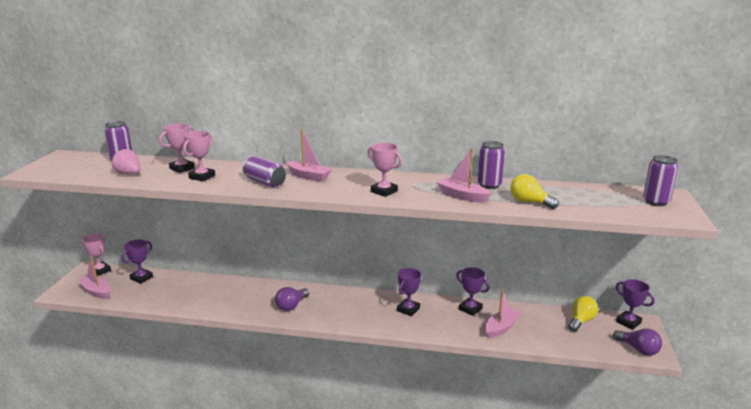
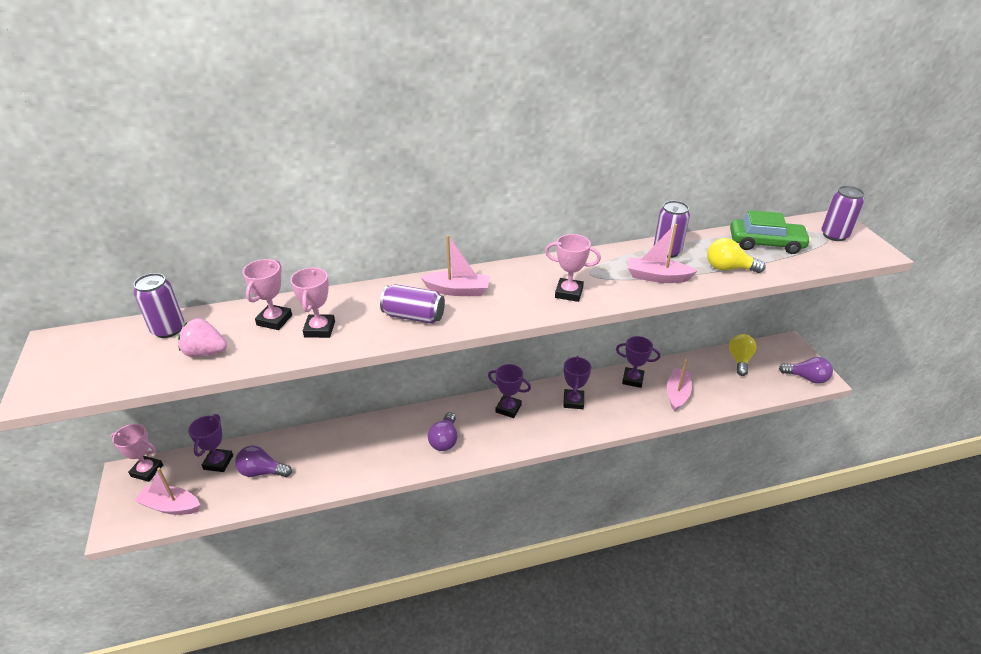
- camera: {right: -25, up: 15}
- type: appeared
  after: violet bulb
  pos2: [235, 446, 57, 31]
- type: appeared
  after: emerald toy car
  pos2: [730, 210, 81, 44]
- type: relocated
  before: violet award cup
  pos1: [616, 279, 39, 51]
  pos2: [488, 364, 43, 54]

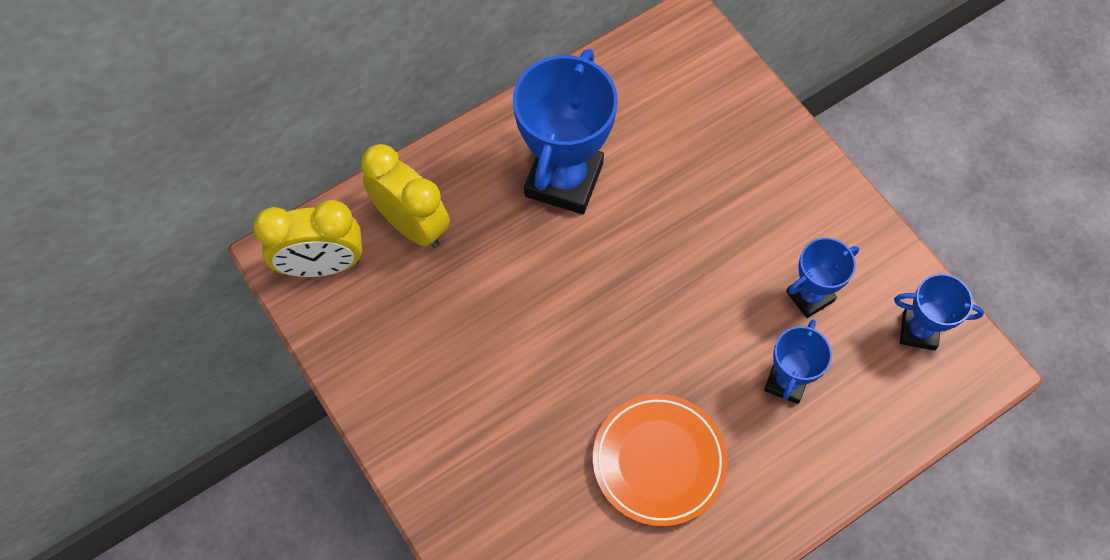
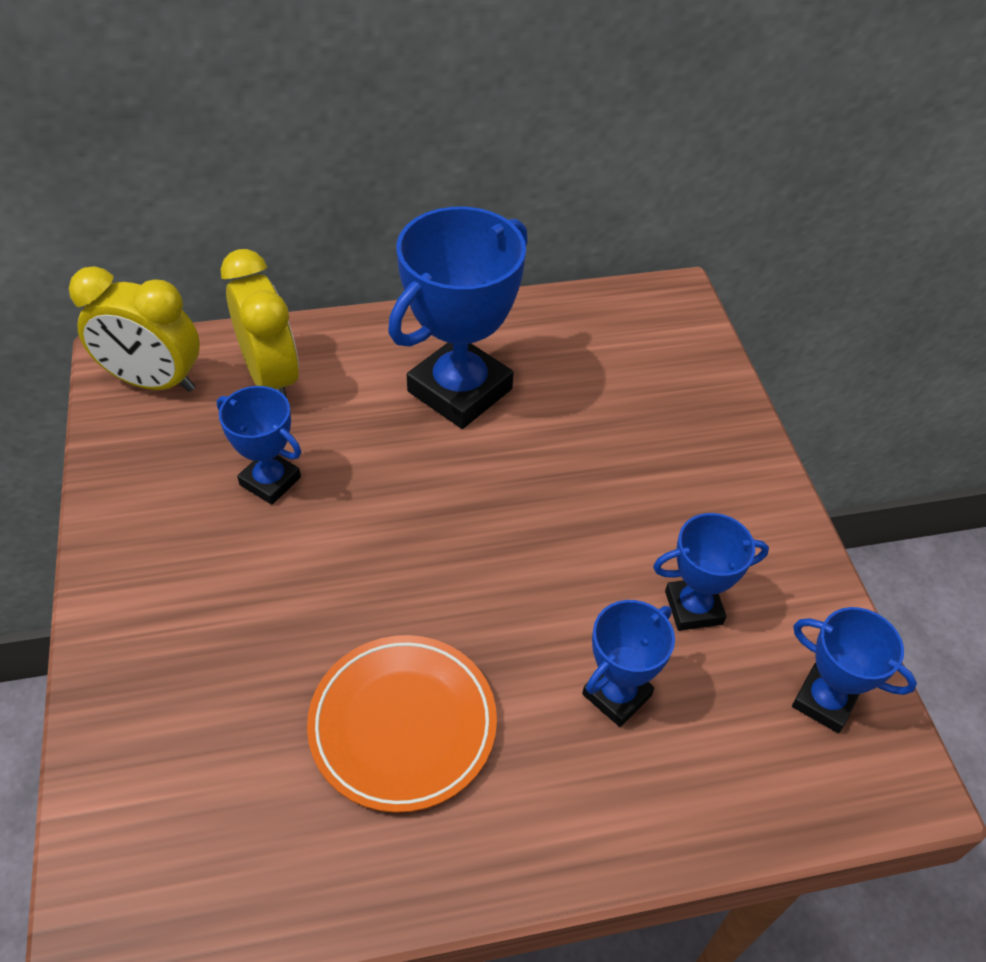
- camera: {right: 20, up: -15}
- type: appeared
  after: royal blue award cup
  pos2: [217, 386, 84, 119]

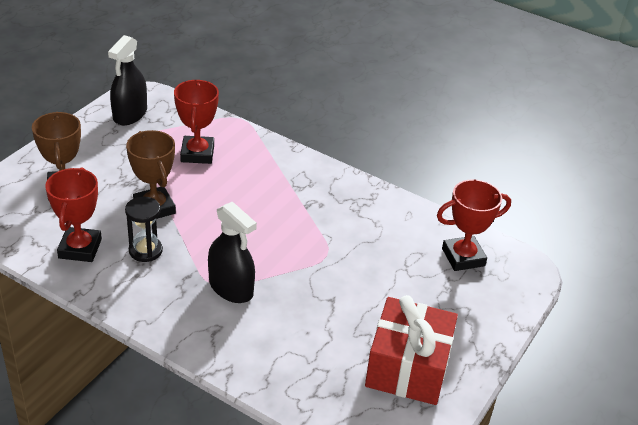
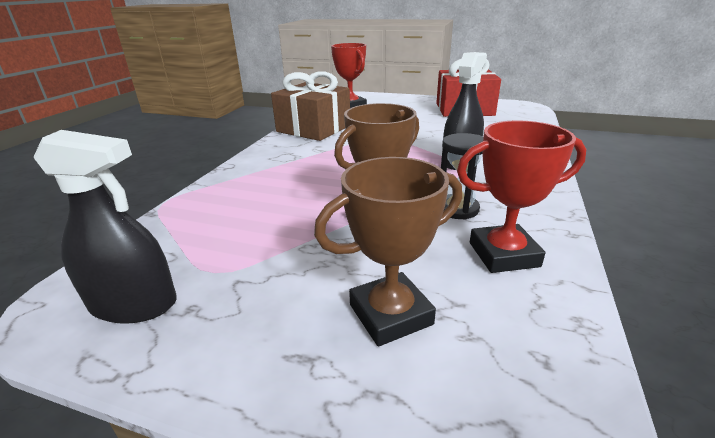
- camera: {right: -100, up: -10}
- type: missing
  before: scarlet award cup
  pos1: [174, 80, 45, 84]
- type: appeared
  after: dark brown gift
  pos2: [271, 71, 79, 70]

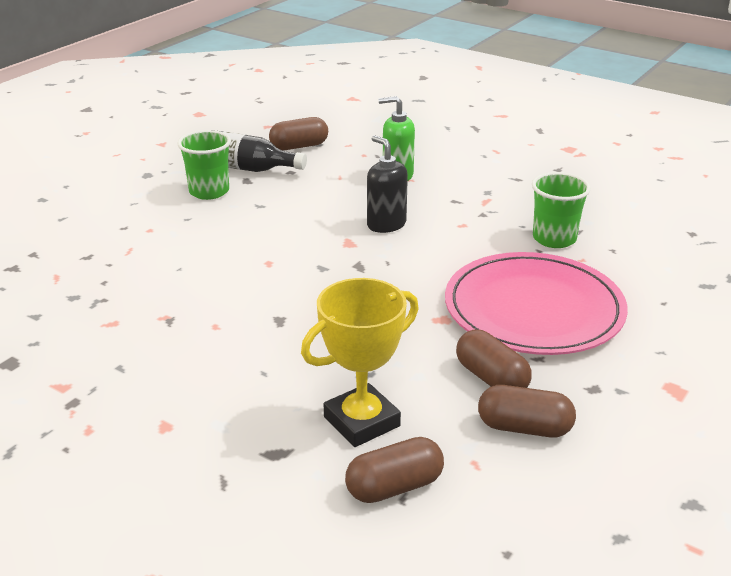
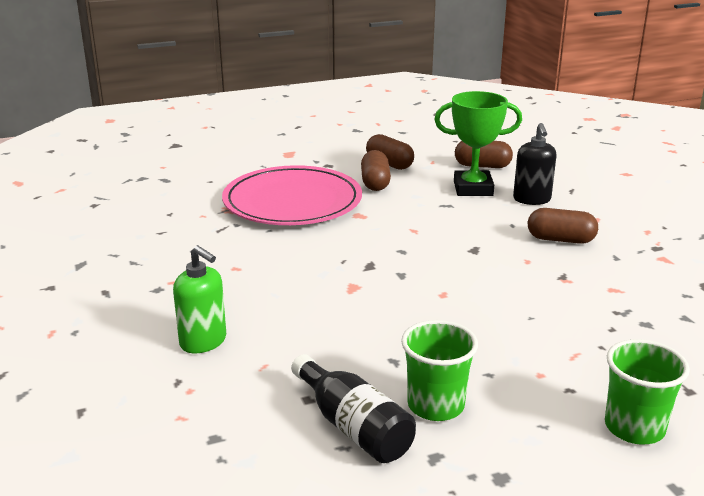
- camera: {right: -145, up: -5}
- type: relocated
  before: dark brown pill
  pos1: [269, 117, 59, 33]
  pos2: [528, 208, 70, 36]
- type: relocated
  before: jet-black pump bottle
  pos1: [367, 135, 41, 98]
  pos2: [513, 123, 44, 82]
- type: relocated
  before: emerald cup
  pos1: [532, 172, 59, 76]
  pos2: [605, 339, 85, 105]
- type: colour
  before: yellow award cup
  after: emerald award cup
  pos1: [301, 278, 118, 169]
  pos2: [434, 91, 88, 105]

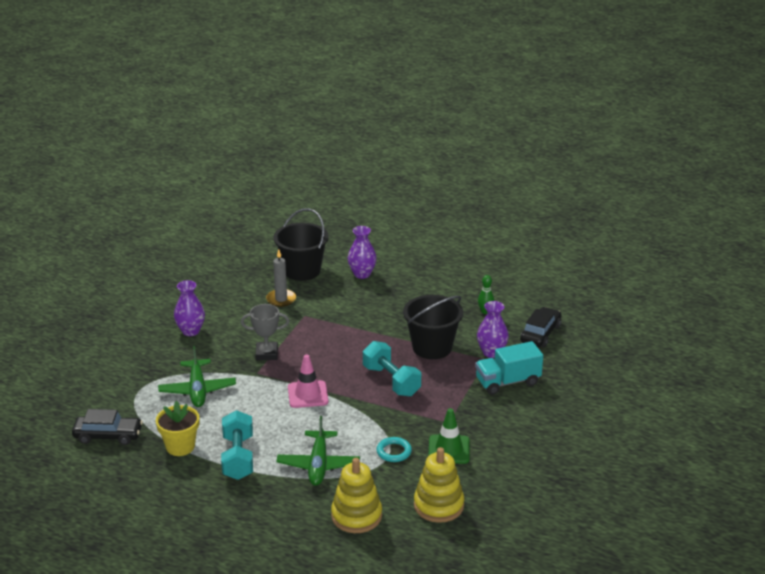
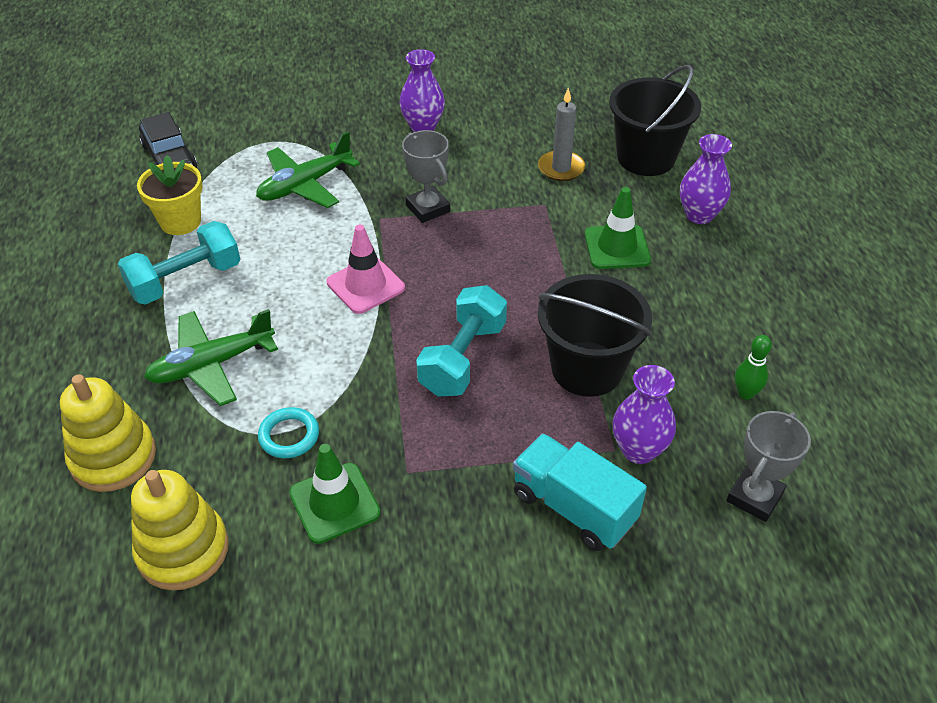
- camera: {right: 60, up: 15}
- type: appeared
  after: emerald traffic cone
  pos2: [585, 187, 66, 82]
- type: exchanged
  before: jet-black toy car
  after: ash-grey award cup
  pos1: [520, 307, 42, 40]
  pos2: [726, 411, 85, 111]

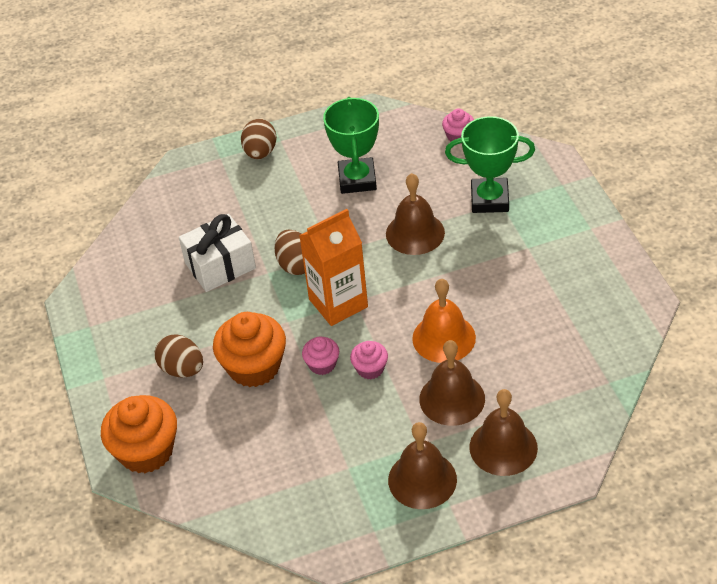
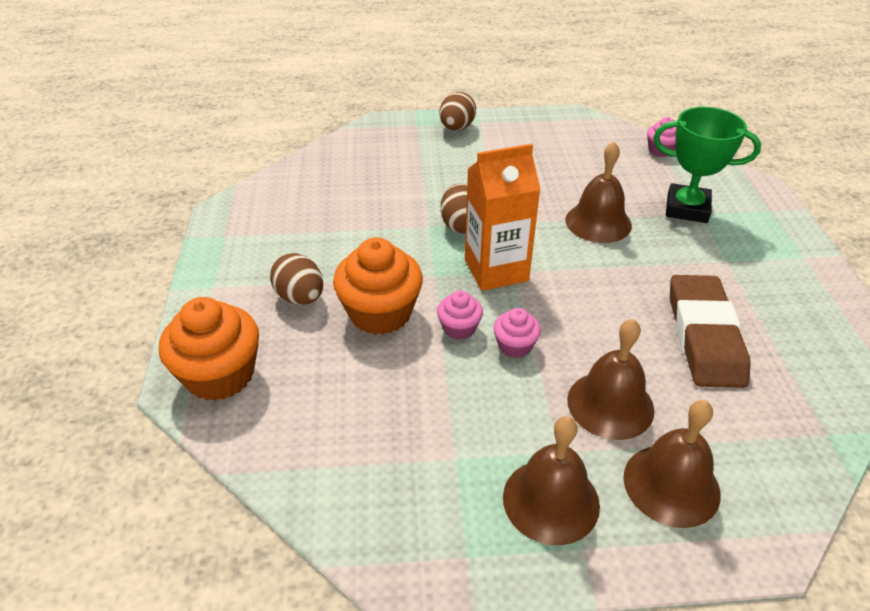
- camera: {right: 10, up: -5}
- type: missing
  before: white gift
  pos1: [179, 214, 77, 78]
- type: missing
  before: emerald award cup
  pos1: [323, 97, 56, 97]
- type: missing
  before: bright orange hand bell
  pos1: [412, 279, 64, 84]
- type: appeared
  after: dark brown eraser
  pos2: [670, 275, 81, 113]

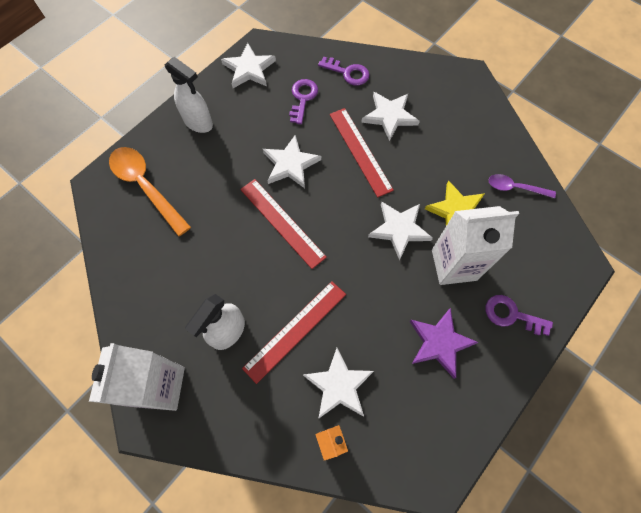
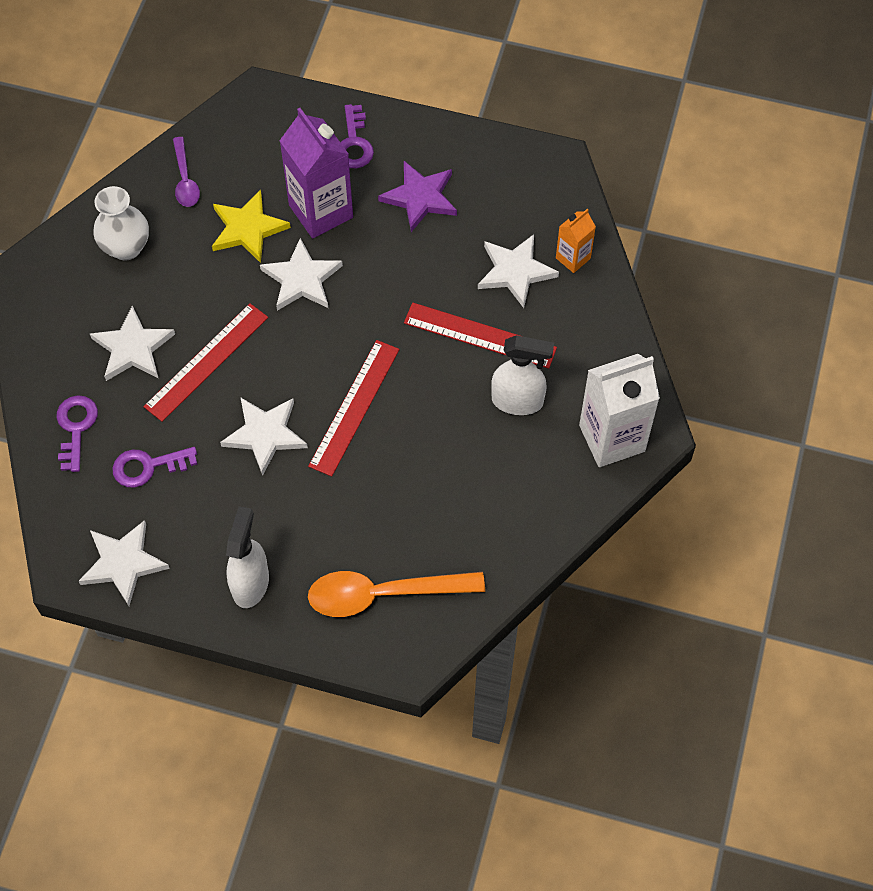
- camera: {right: -115, up: -5}
- type: appeared
  after: white flower vase
  pos2: [93, 186, 56, 74]
- type: colour
  before: white juice carton
  after: violet juice carton
  pos1: [432, 206, 87, 79]
  pos2: [280, 108, 73, 130]
- type: spun
  before: bright orange tablespoon
  pos1: [109, 147, 82, 89]
  pos2: [308, 571, 177, 46]
  turn: 60

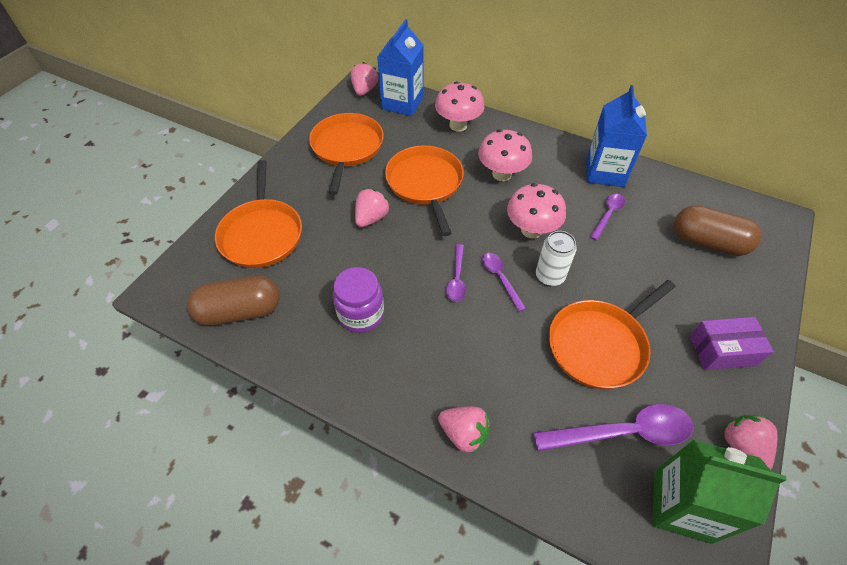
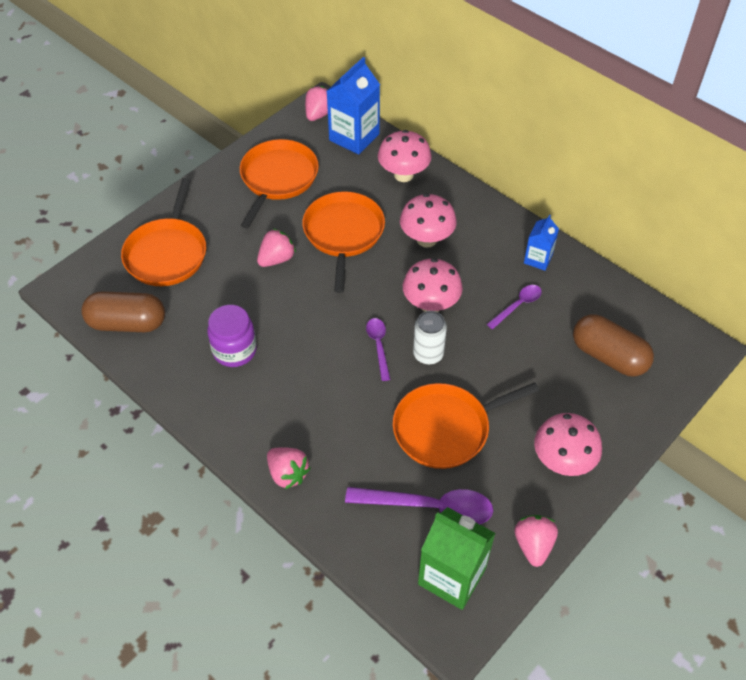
- camera: {right: 15, up: 0}
- type: missing
  before: violet tablespoon
  pos1: [446, 244, 20, 58]
- type: exchanged
  before: violet package
  after: rose-pink mushroom
  pos1: [689, 317, 85, 53]
  pos2: [534, 413, 68, 63]
- type: size
  before: royal blue juice carton
  pos1: [587, 85, 60, 102]
  pos2: [524, 214, 35, 57]
  scale: 0.57

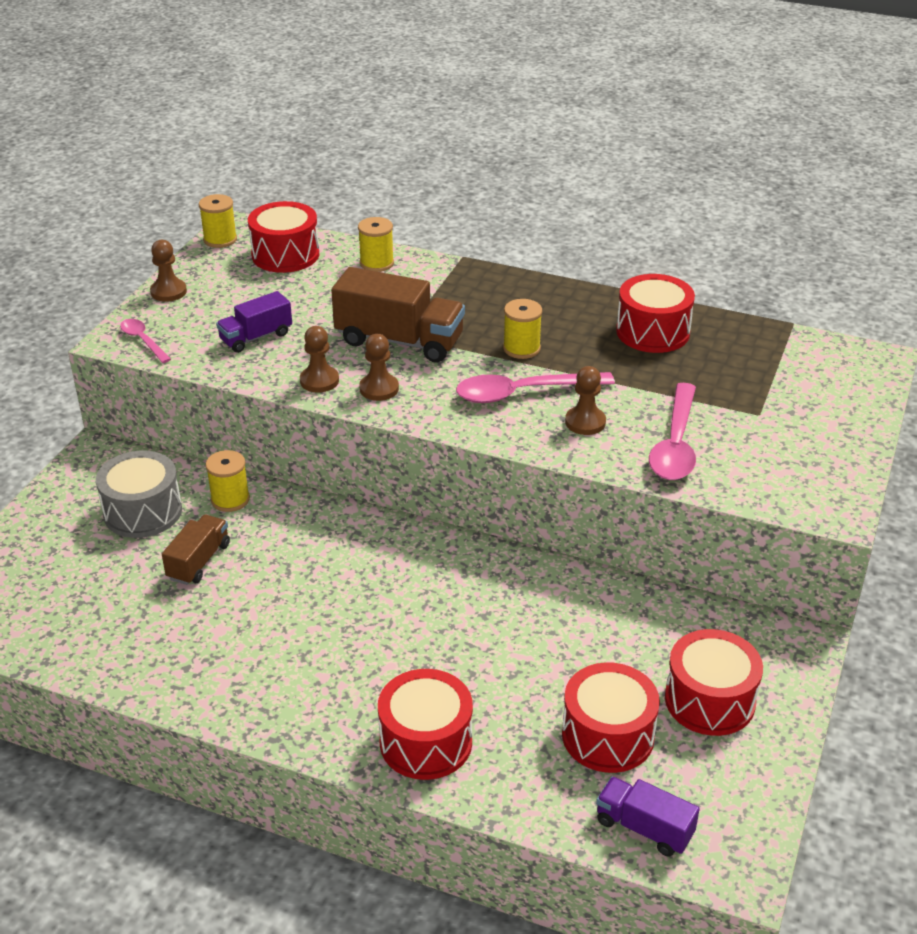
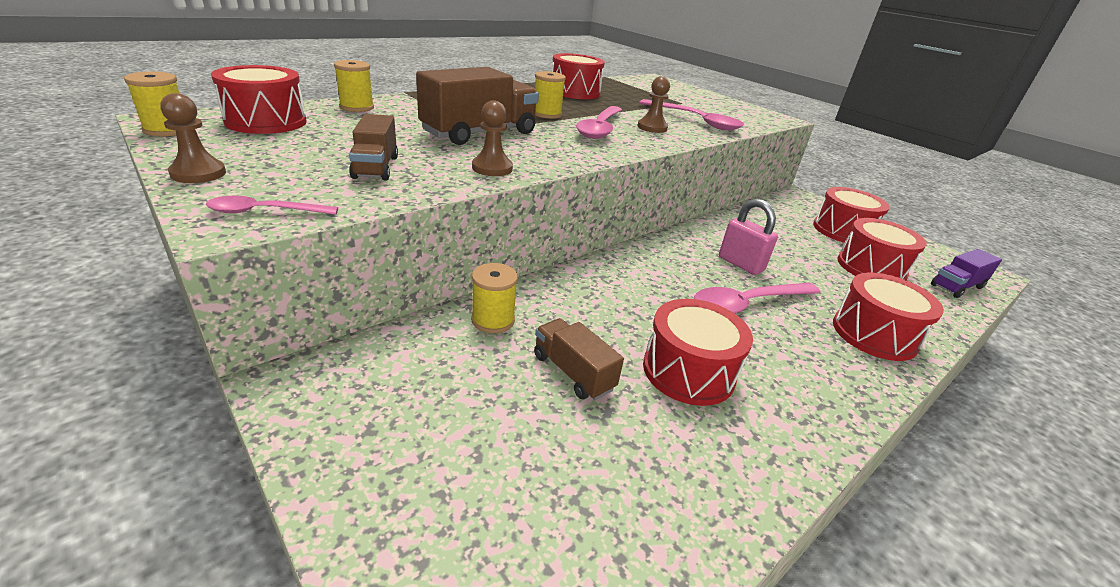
- camera: {right: -65, up: -5}
- type: missing
  before: ash-grey toy drum
  pos1: [96, 451, 86, 87]
- type: missing
  before: dark brown chess pawn
  pos1: [359, 334, 40, 67]
- type: appeared
  after: scarlet toy drum
  pos2: [643, 299, 110, 107]
- type: appeared
  after: rose-pink tablespoon
  pos2: [694, 283, 127, 31]
- type: appeared
  after: rose-pink lock
  pos2: [719, 199, 59, 76]
- type: colour
  before: violet toy truck
  after: dark brown toy truck
  pos1: [216, 291, 76, 62]
  pos2: [349, 114, 49, 67]

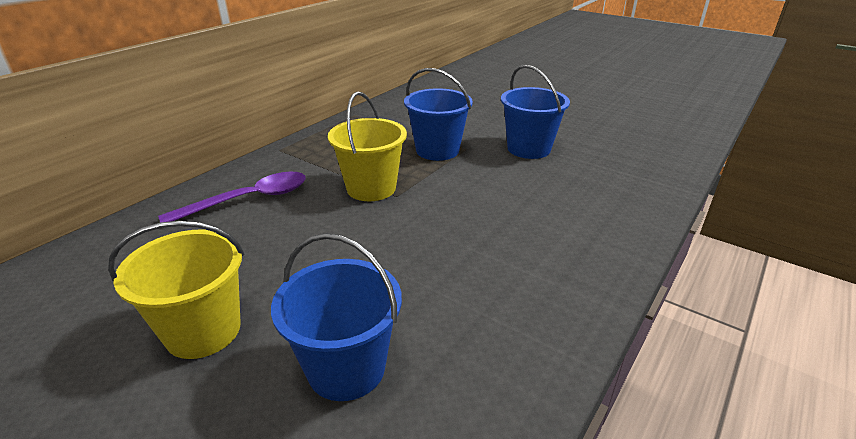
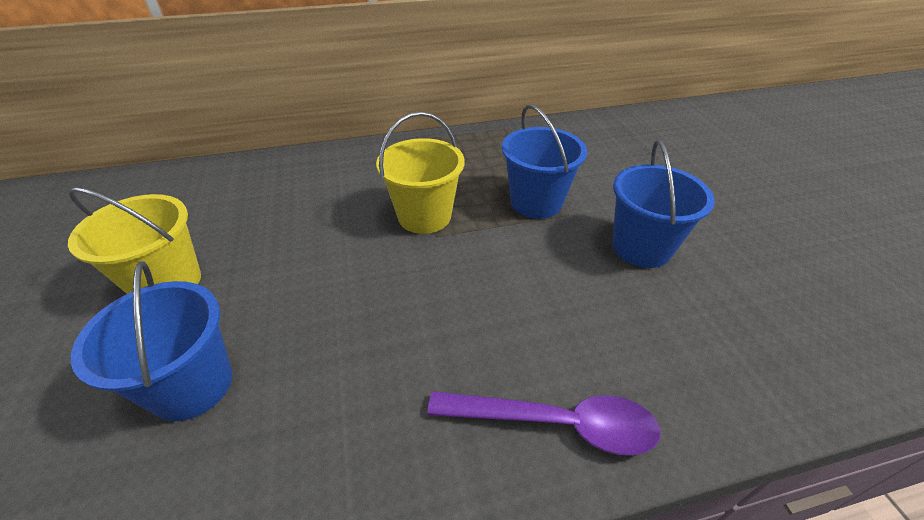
- camera: {right: 40, up: 10}
- type: relocated
  before: violet tablespoon
  pos1: [158, 172, 148, 50]
  pos2: [427, 391, 234, 64]

